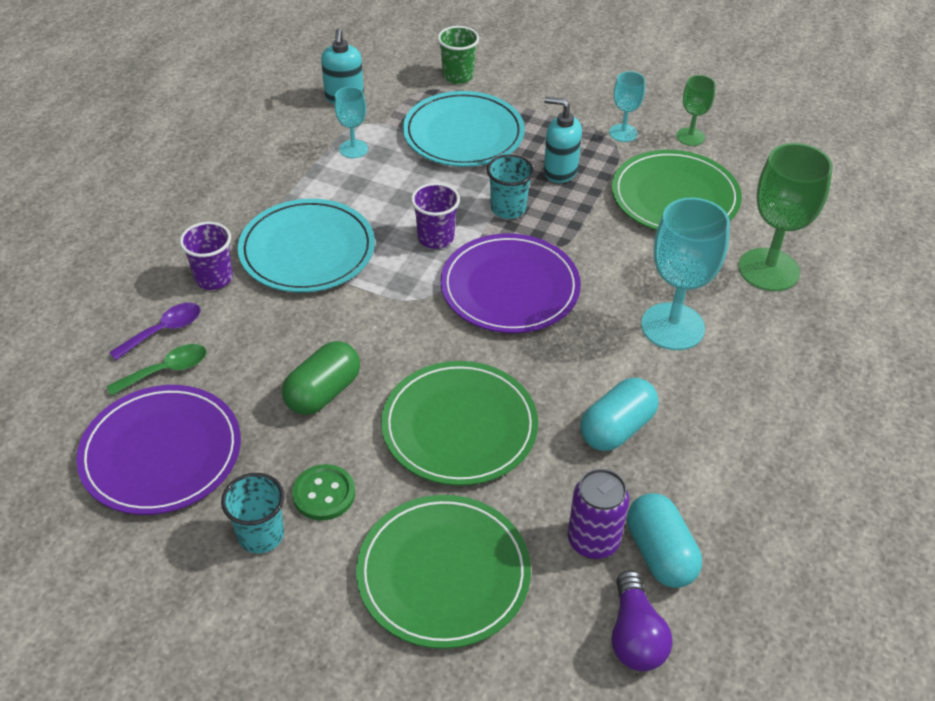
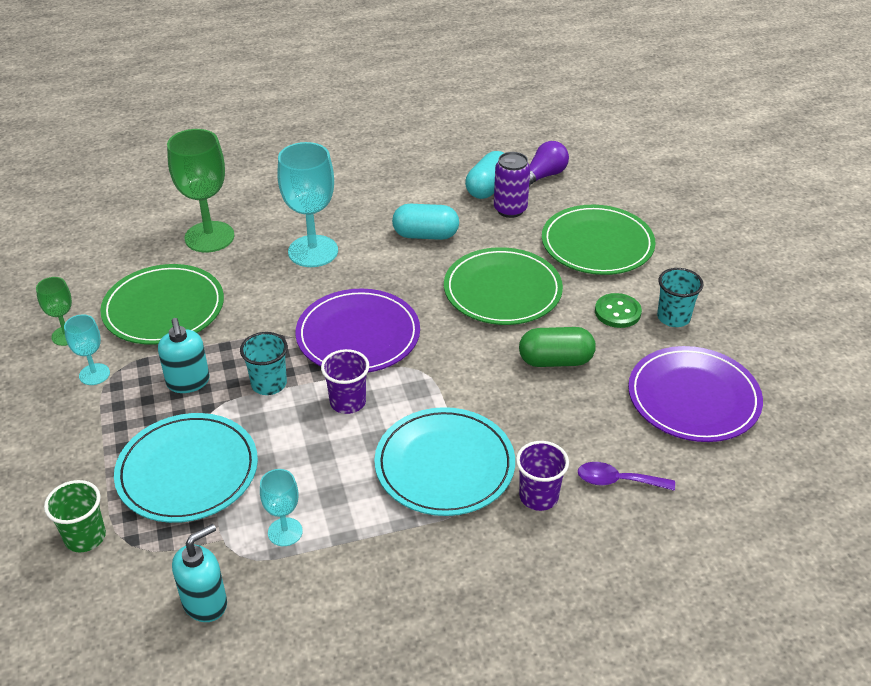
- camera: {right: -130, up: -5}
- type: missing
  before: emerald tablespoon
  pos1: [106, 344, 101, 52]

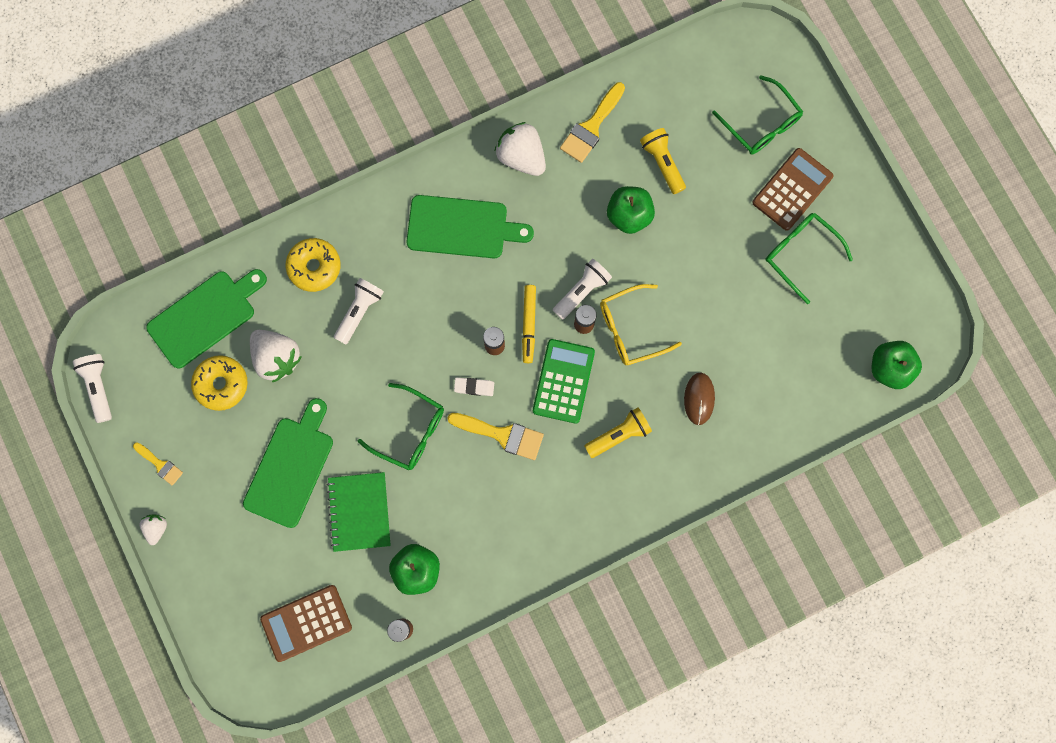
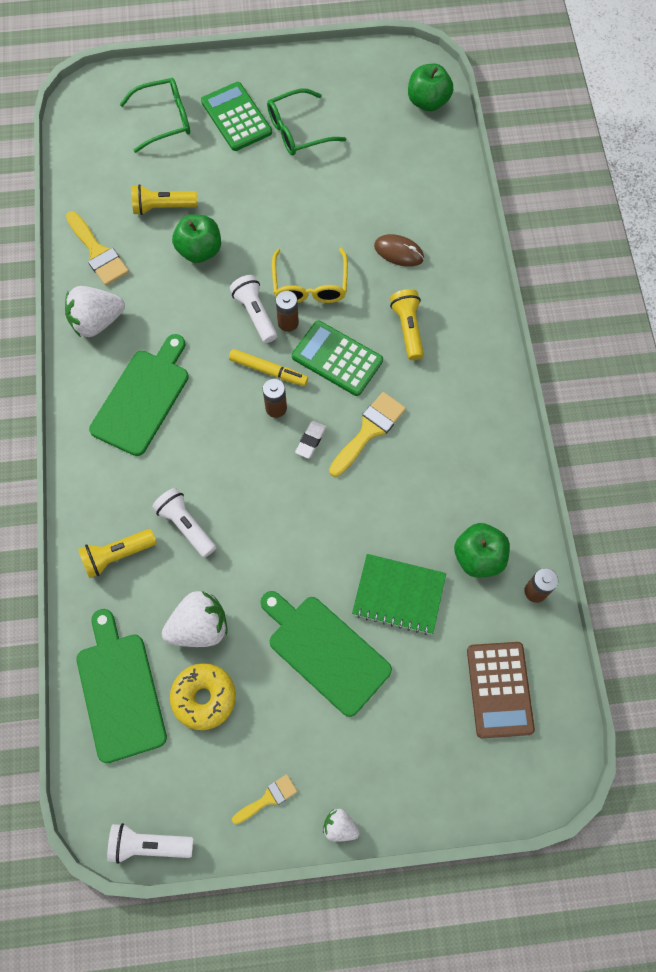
- camera: {right: -70, up: -10}
- type: missing
  before: emerald eyeglasses
  pos1: [358, 383, 86, 87]
- type: exchanged
  before: yellow doughnut
  after: yellow flashlight
  pos1: [286, 238, 54, 54]
  pos2: [78, 529, 79, 49]
- type: colour
  before: dark brown calculator
  after: emerald calculator
  pos1: [752, 148, 82, 83]
  pos2: [201, 82, 71, 69]

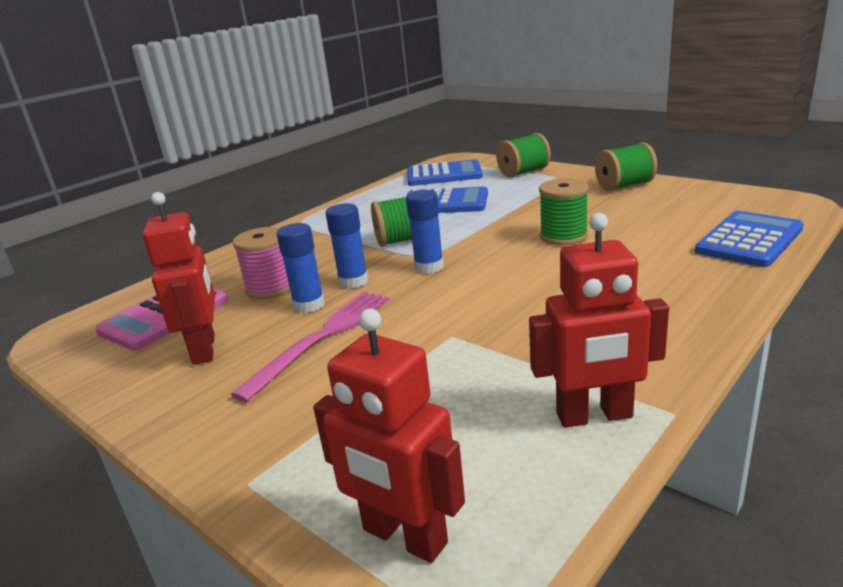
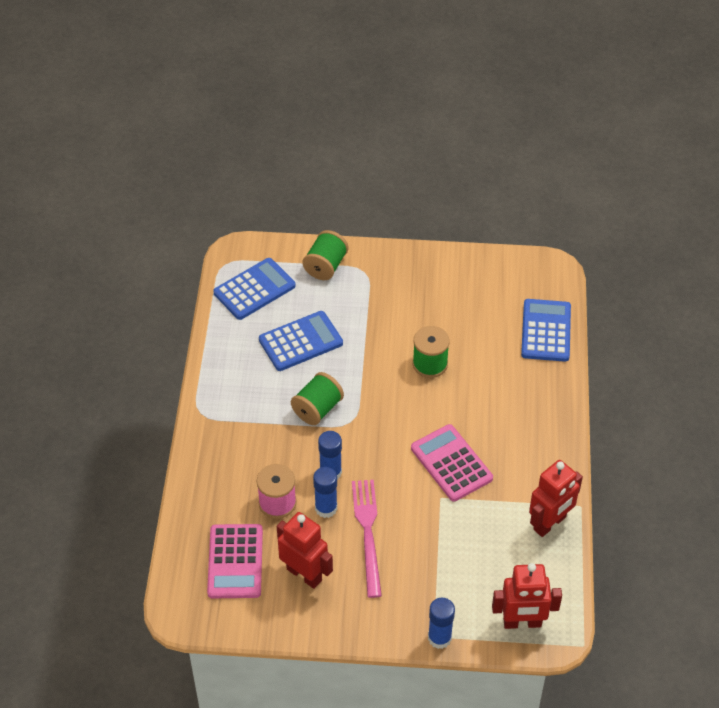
- camera: {right: -40, up: 25}
- type: missing
  before: emerald reel of thread
  pos1: [595, 142, 62, 49]
- type: appeared
  after: rose-pink calculator
  pos2: [411, 424, 82, 78]
- type: relocated
  before: royal blue glue
  pos1: [406, 190, 38, 84]
  pos2: [428, 598, 27, 51]

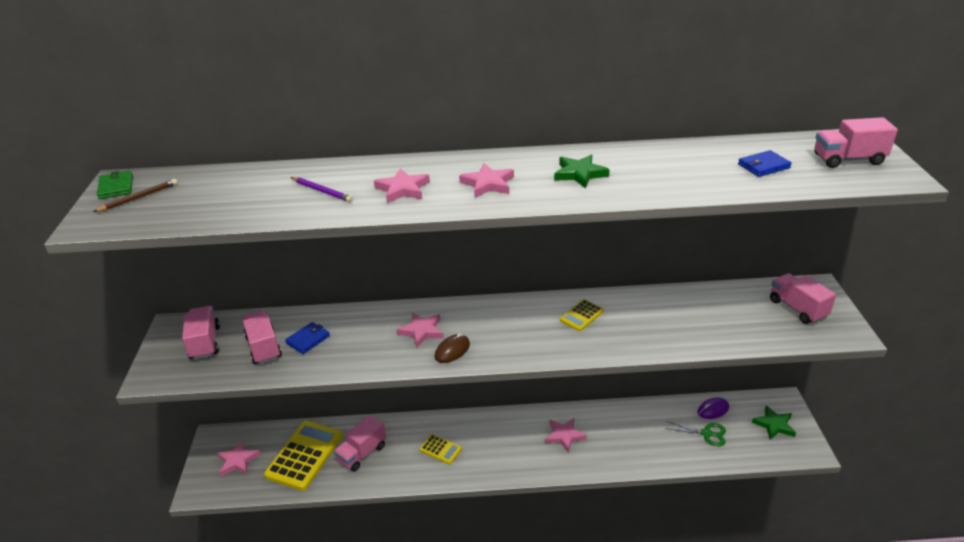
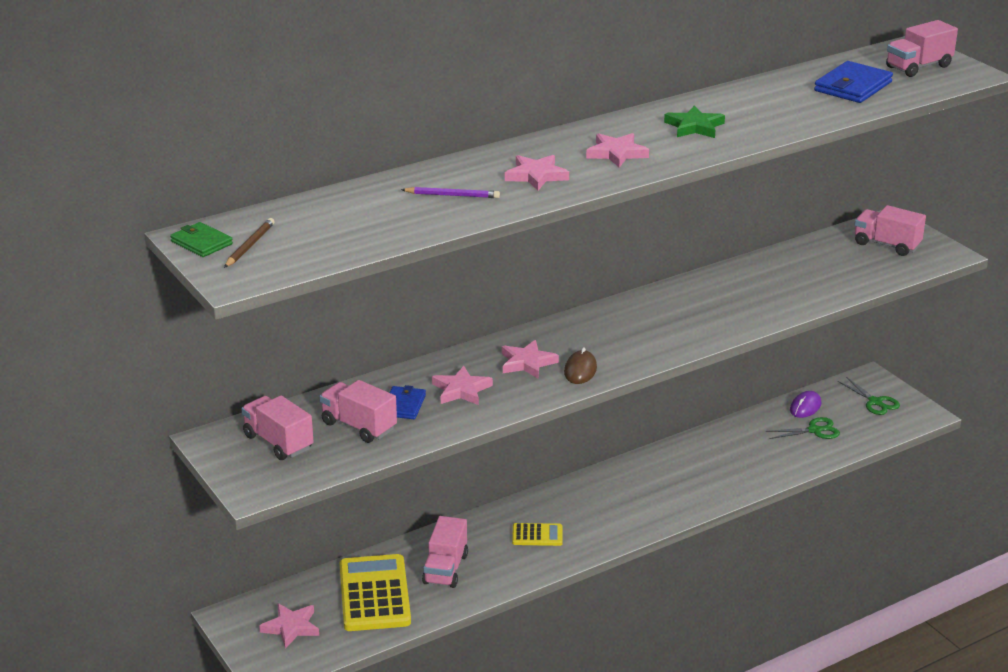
- camera: {right: -30, up: -5}
- type: missing
  before: yellow calculator
  pos1: [560, 299, 44, 32]
- type: relocated
  before: rose-pink five-pointed star
  pos1: [545, 418, 42, 35]
  pos2: [432, 366, 61, 39]
- type: exchanged
  before: emerald five-pointed star
  after: emerald pair of scissors
  pos1: [752, 405, 44, 35]
  pos2: [838, 377, 62, 38]
- type: size
  before: royal blue billfold
  pos1: [738, 150, 54, 27]
  pos2: [814, 61, 79, 42]
  scale: 1.61

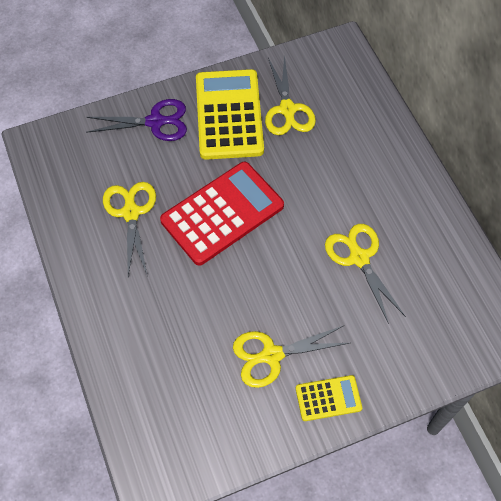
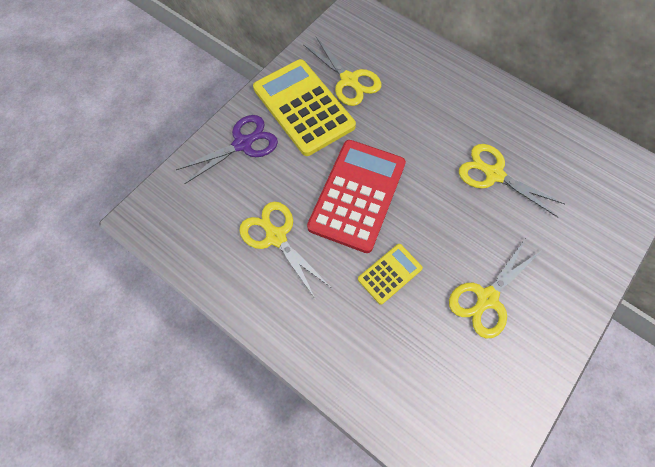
- camera: {right: -30, up: 5}
- type: relocated
  before: yellow calculator
  pos1: [296, 375, 66, 46]
  pos2: [358, 244, 65, 61]

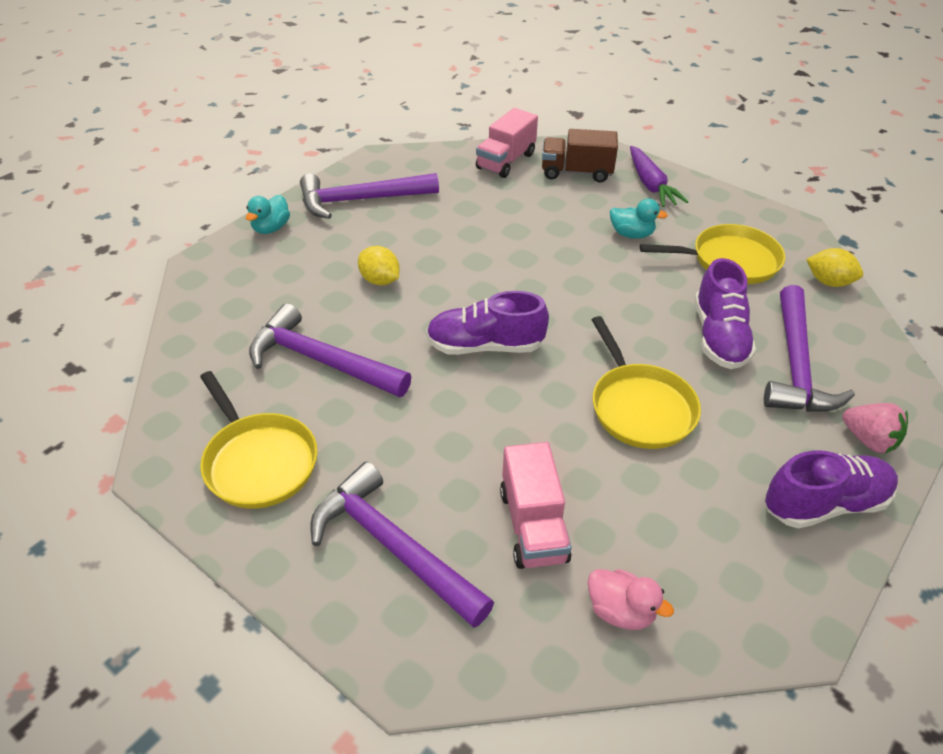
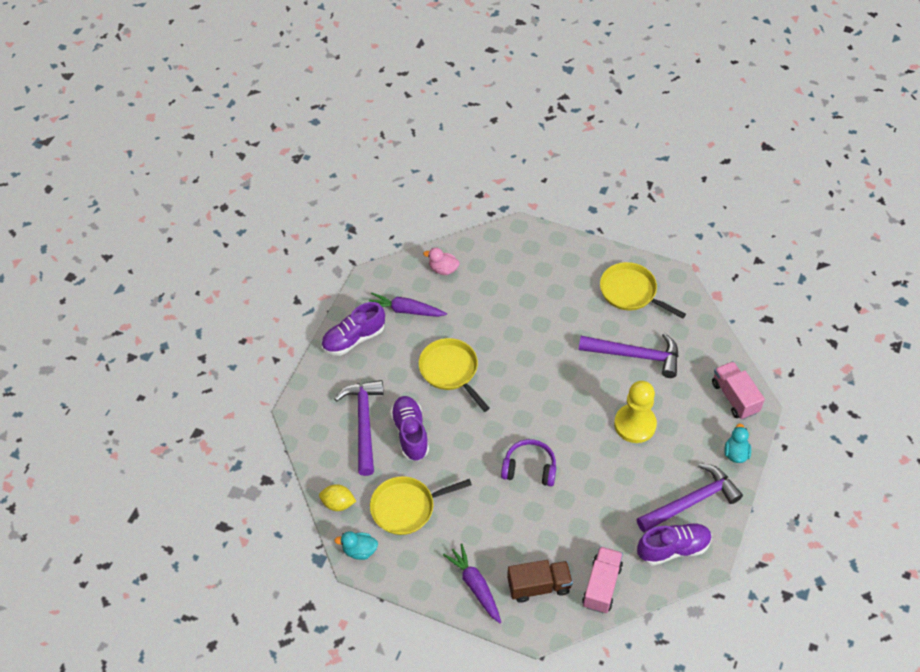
- camera: {right: 165, up: 10}
- type: missing
  before: violet carpenter's hammer
  pos1: [310, 462, 184, 166]
- type: missing
  before: rose-pink toy strawberry
  pos1: [843, 403, 65, 50]
- type: appeared
  after: violet root vegetable
  pos2: [369, 292, 78, 25]
- type: appeared
  after: violet headset
  pos2: [501, 439, 55, 47]
- type: relocated
  before: violet lace-up shoe
  pos1: [426, 291, 123, 64]
  pos2: [637, 523, 75, 43]
- type: relocated
  before: rose-pink toy truck
  pos1: [500, 442, 72, 127]
  pos2: [712, 361, 53, 59]
- type: relocated
  before: turquoise toy duck
  pos1: [610, 198, 58, 41]
  pos2: [334, 531, 44, 29]
- type: exchanged
  before: yellow lemon
  after: yellow chess pawn
  pos1: [358, 246, 42, 39]
  pos2: [614, 381, 43, 62]

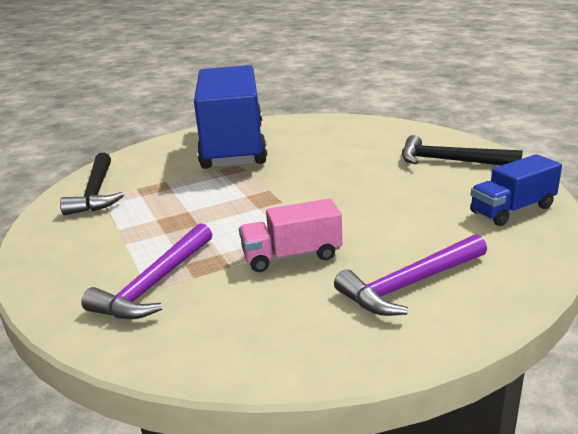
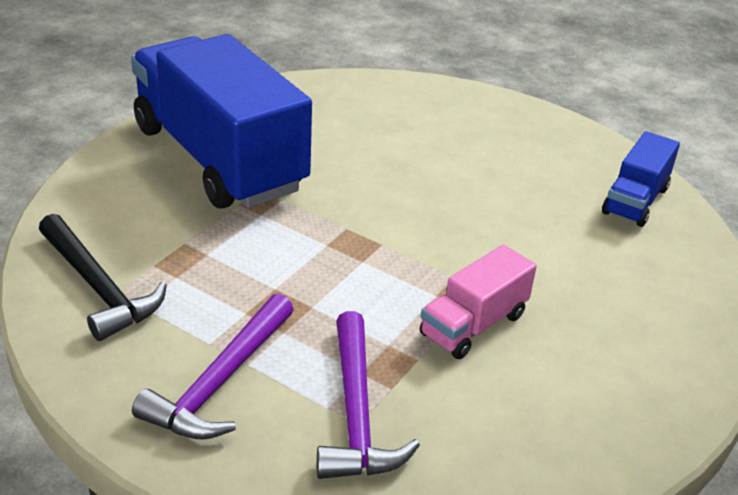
- camera: {right: -35, up: 10}
- type: missing
  before: jet-black carpenter's hammer
  pos1: [402, 135, 121, 30]
- type: relocated
  before: violet carpenter's hammer
  pos1: [334, 234, 153, 82]
  pos2: [132, 293, 162, 147]

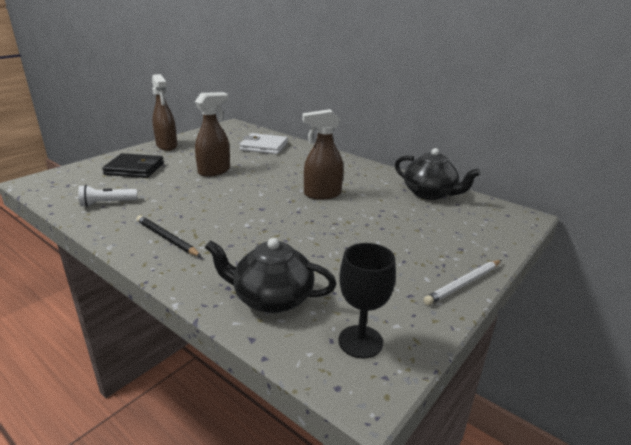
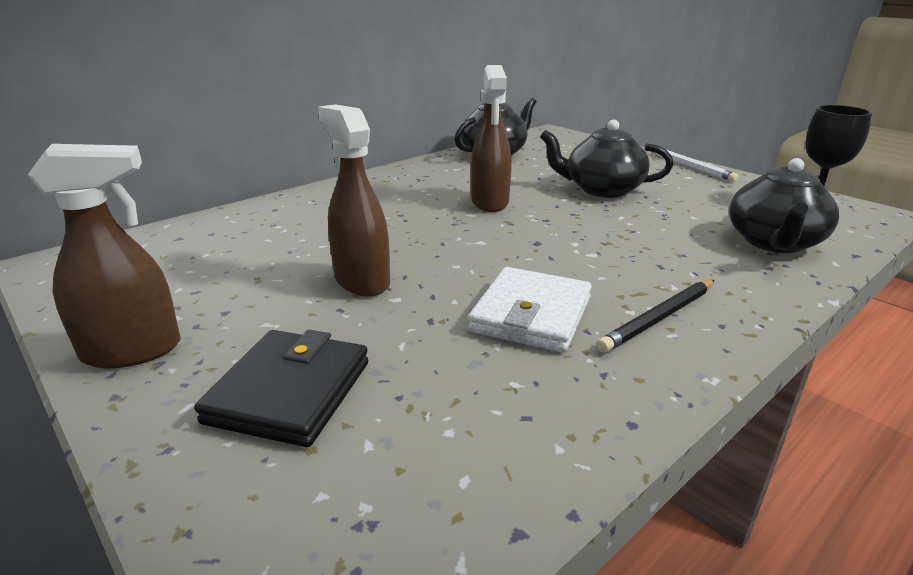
- camera: {right: -80, up: 0}
- type: missing
  before: white flashlight
  pos1: [78, 185, 59, 22]
- type: appeared
  after: jet-black tea pot
  pos2: [540, 119, 133, 79]
- type: relocated
  before: white billfold
  pos1: [239, 133, 49, 21]
  pos2: [468, 267, 124, 86]

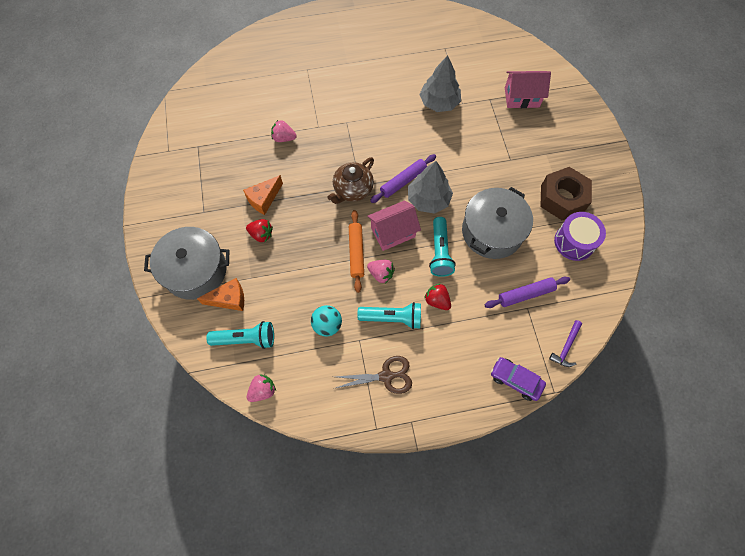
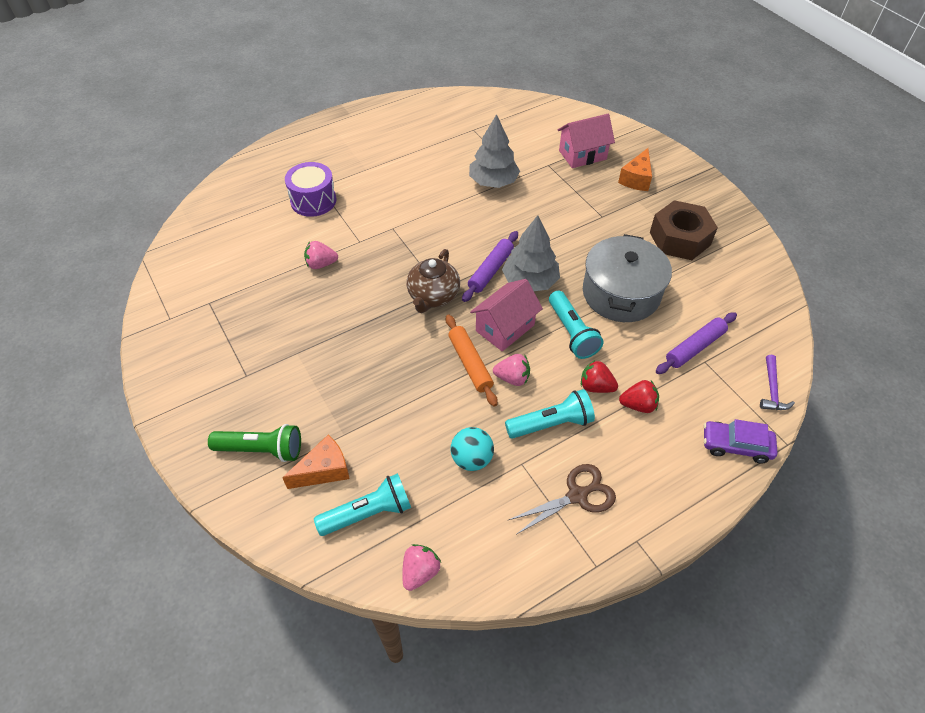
- camera: {right: -20, up: -15}
- type: relocated
  before: bright orange piece of cheese
  pos1: [243, 175, 40, 40]
  pos2: [618, 148, 34, 43]
- type: relocated
  before: scarlet toy strawberry
  pos1: [246, 219, 27, 23]
  pos2: [619, 380, 40, 33]
- type: relocated
  before: violet toy drum
  pos1: [554, 212, 52, 49]
  pos2: [285, 162, 51, 55]
- type: exchanged
  before: ash-grey stockpot
  after: emerald flashlight
  pos1: [144, 227, 85, 73]
  pos2: [208, 424, 93, 38]

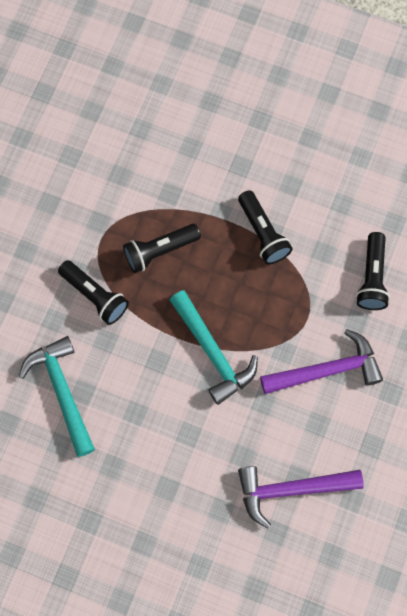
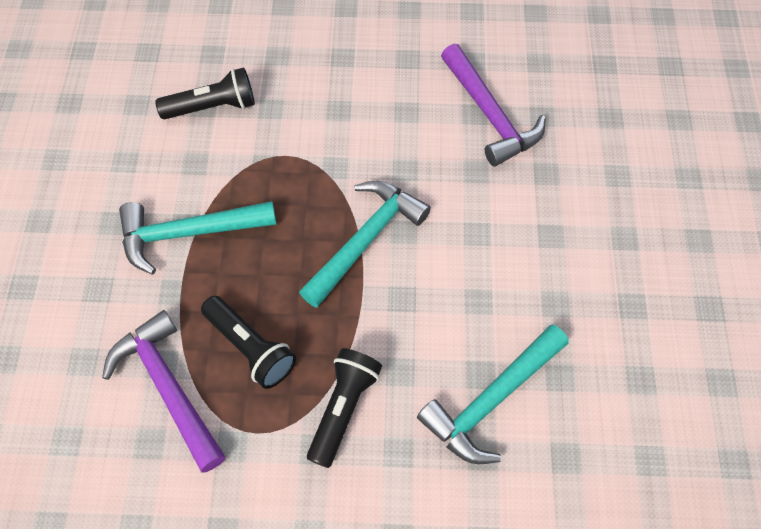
- camera: {right: -110, up: -10}
- type: relocated
  before: violet carpenter's hammer
  pos1: [260, 329, 123, 65]
  pos2: [102, 310, 124, 163]
- type: exchanged
  before: jet-black flashlight
  after: turquoise carpenter's hammer
  pos1: [238, 190, 55, 74]
  pos2: [119, 201, 157, 73]

